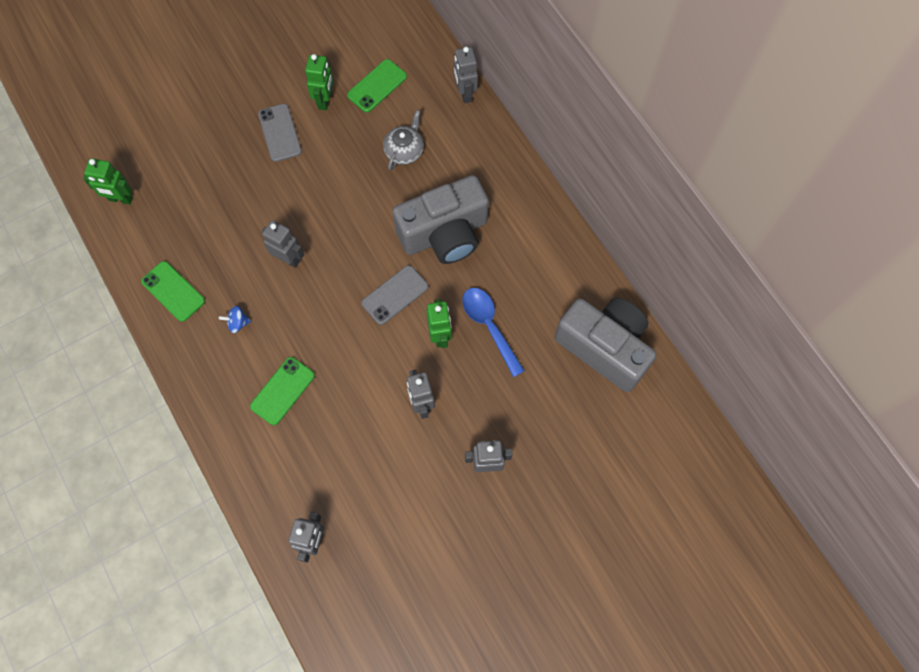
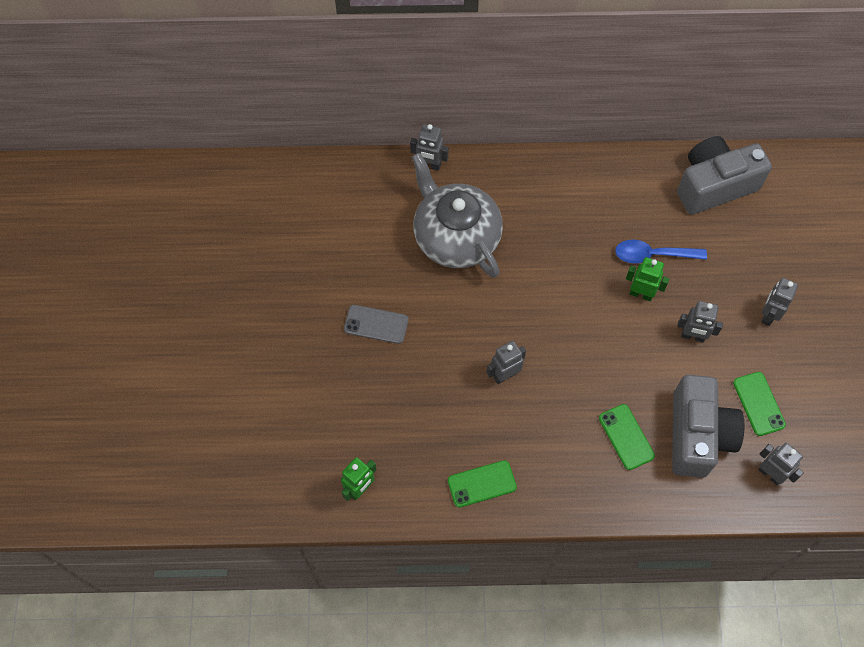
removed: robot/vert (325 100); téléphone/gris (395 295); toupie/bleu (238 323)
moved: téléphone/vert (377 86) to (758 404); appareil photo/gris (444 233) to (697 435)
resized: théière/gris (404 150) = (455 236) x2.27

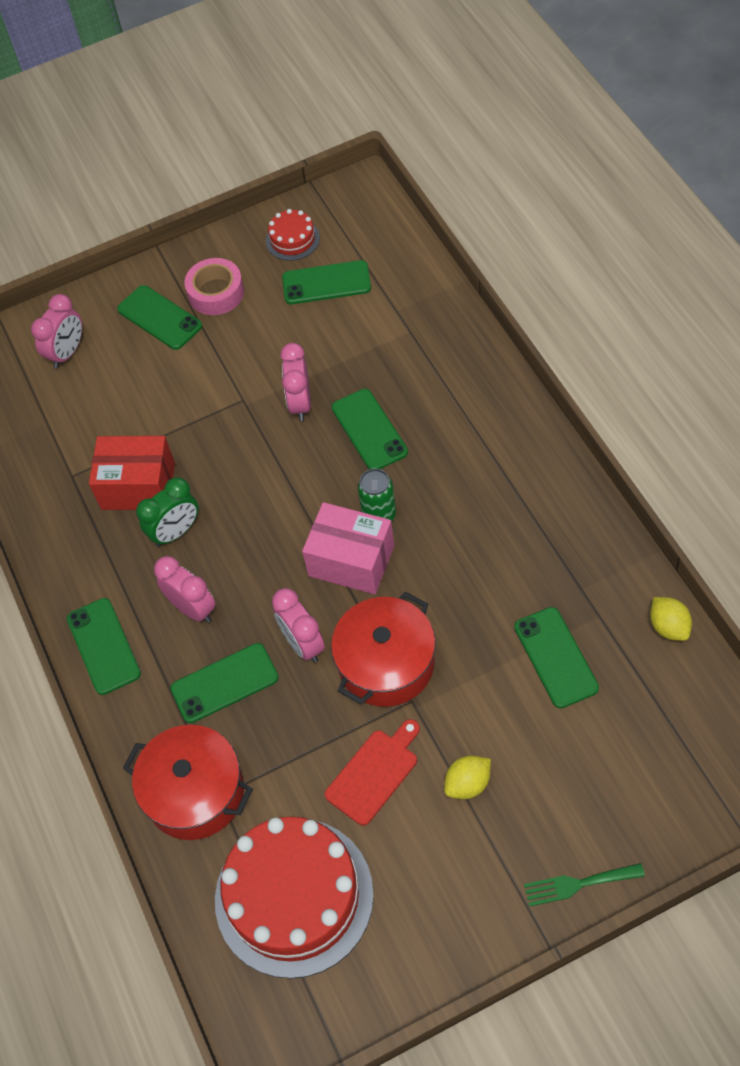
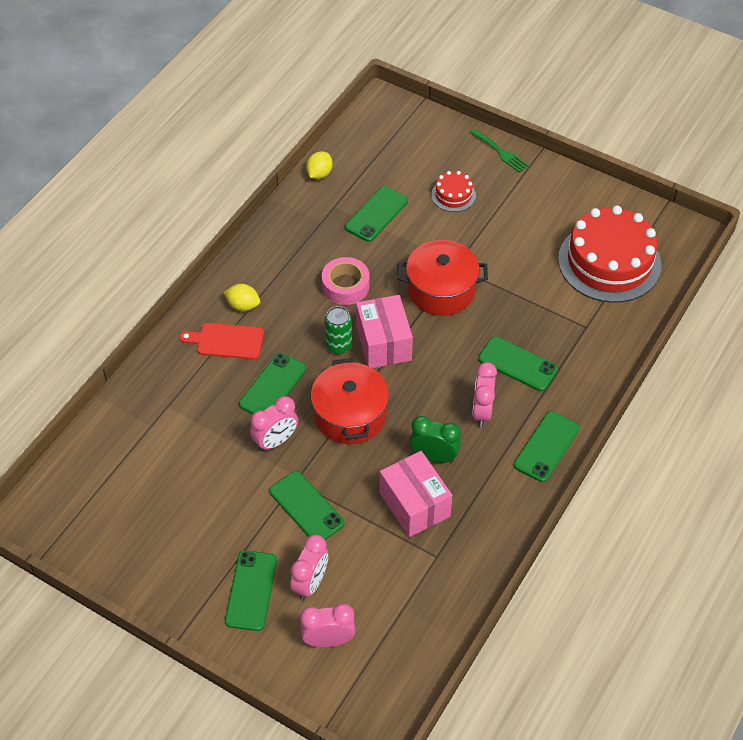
moved: gâteau/rouge (292 239) to (453 195); ruban adhésif/rose (216 293) to (345 286); téléphone/vert (326 283) to (306 507); réveil/rose (303 644) to (310 583); planche à découper/rouge (374 773) to (227 341); marmite/rouge (195 792) to (350 415); citron/jaune (468 784) to (243 305)
recoloured: boîte/rouge (138 486) to boîte/rose (414 504)

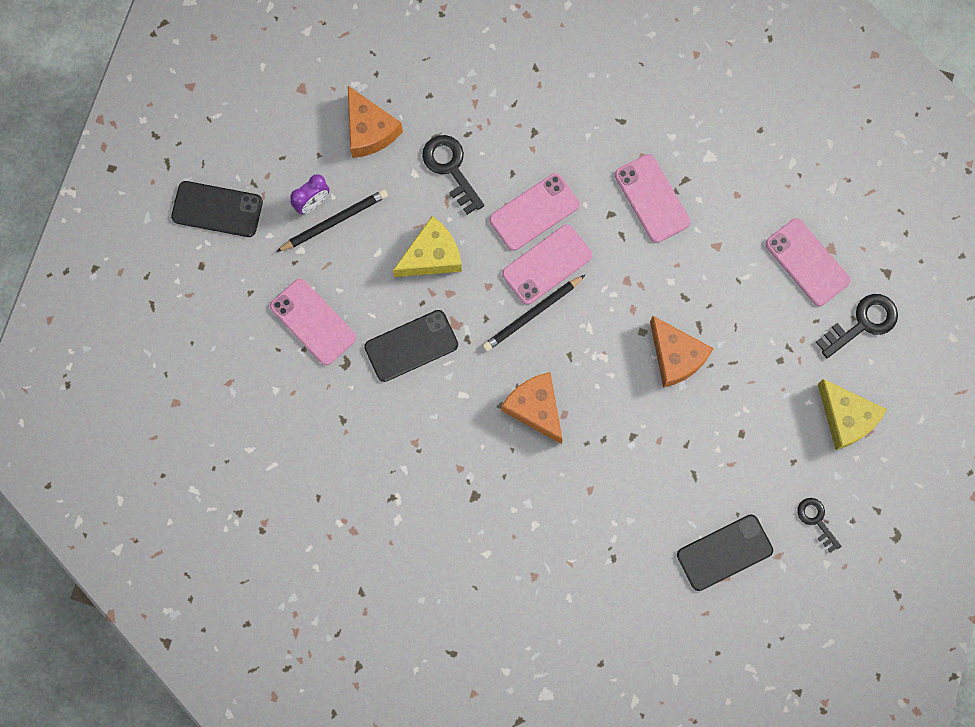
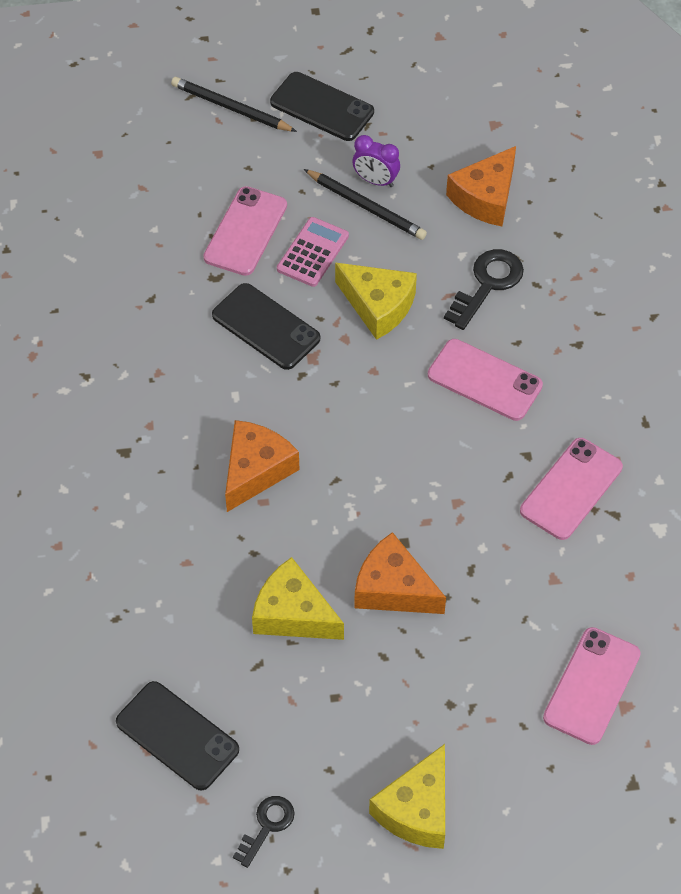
removed: téléphone/rose (547 264); clé/noir (862 323)
added: calculatrice/rose (313 252); fromage/jaune (293 614)
moved: crayon/noir (532 314) to (231 108)
turned: téléphone/noir (217 209) = (322 107) 45 degrees counterclockwise; fromage/orange (676 356) = (393 588) 90 degrees clockwise

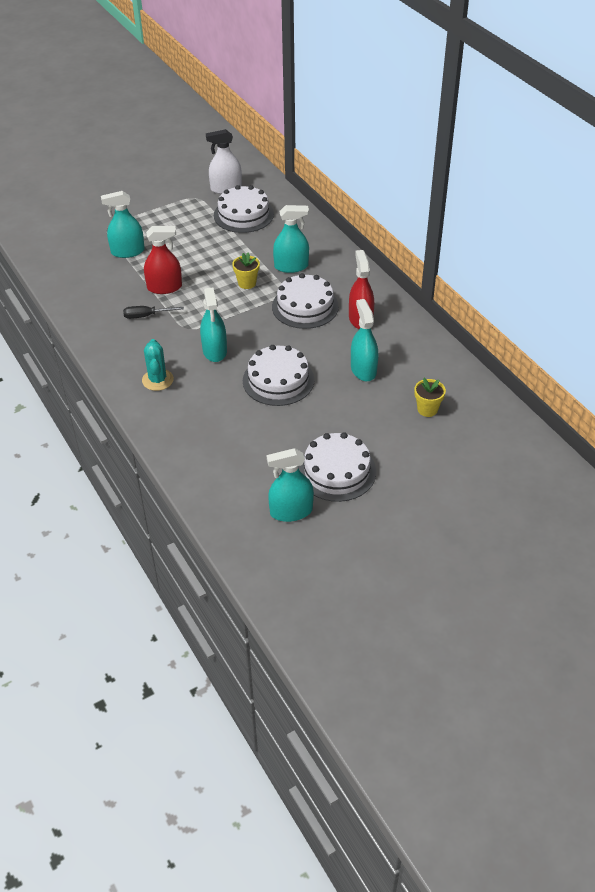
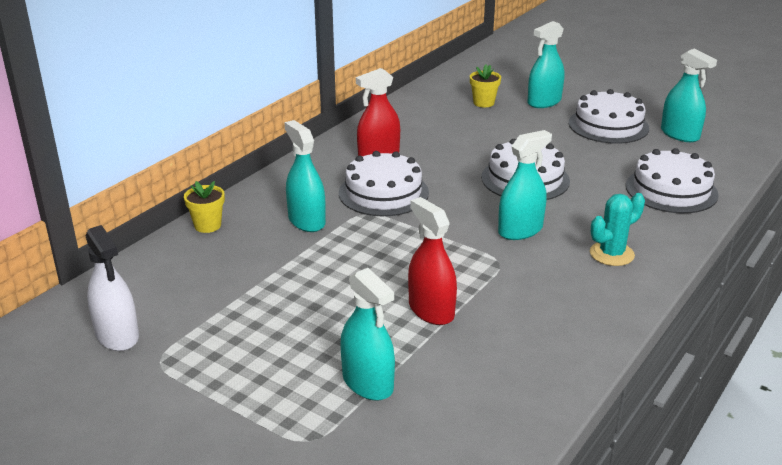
removed: tournevis/noir (146 316)
moved: gâteau/blanc (243 215) to (671 190); pot de fleurs/jaune (247 283) to (208 225); vaporisateur/turquoise (363 370) to (544 102)

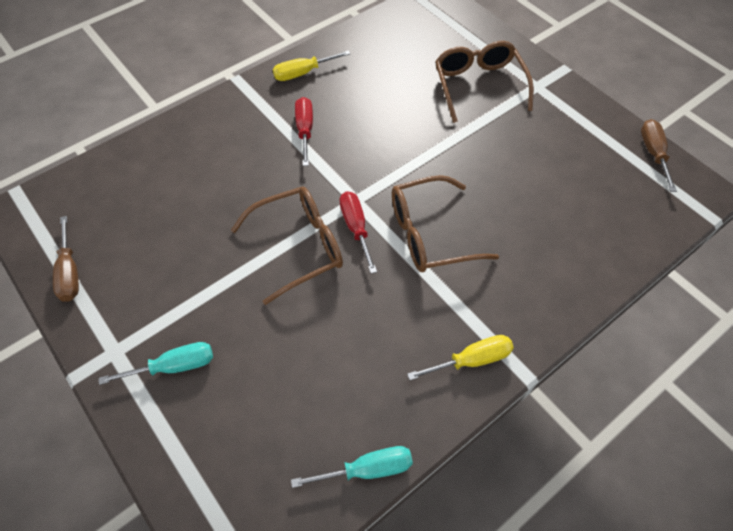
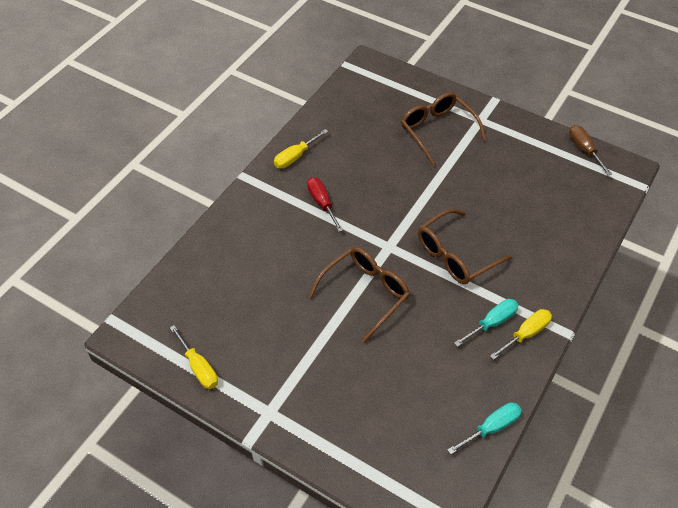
removed: tournevis/rouge (356 228)
moved: tournevis/turquoise (174 366) to (492 323)
recoloured: tournevis/marron (70 272) to tournevis/jaune (198 367)

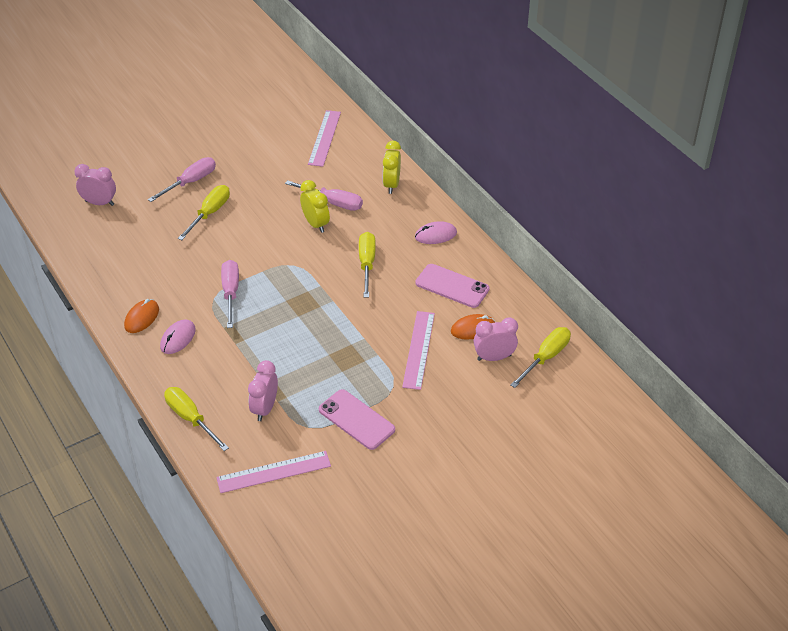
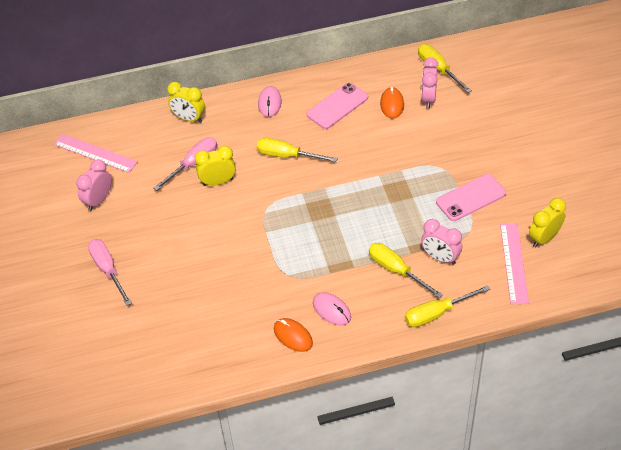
removed: tournevis/rose (230 293); règle/rose (418 349)
added: réveil/jaune (544 238)
moved: réveil/rose (99 203) to (98 200); tournevis/jaune (210 213) to (396 270)

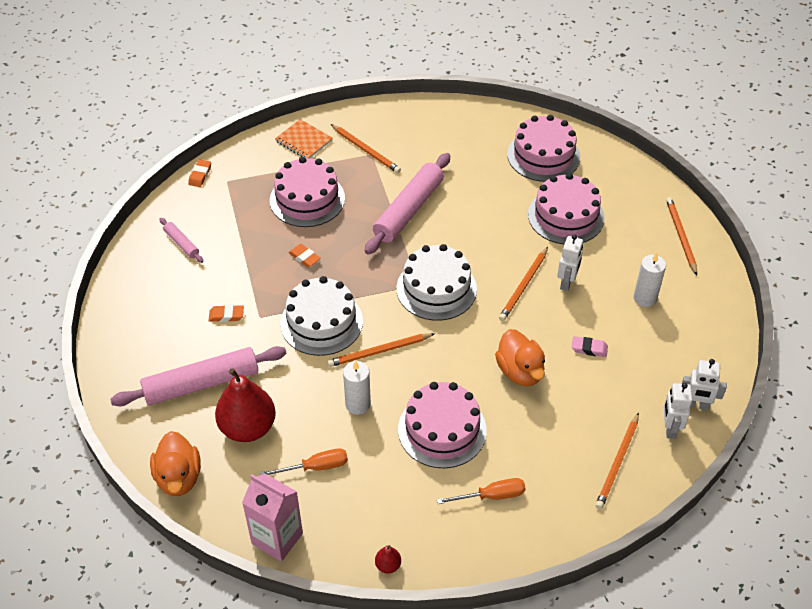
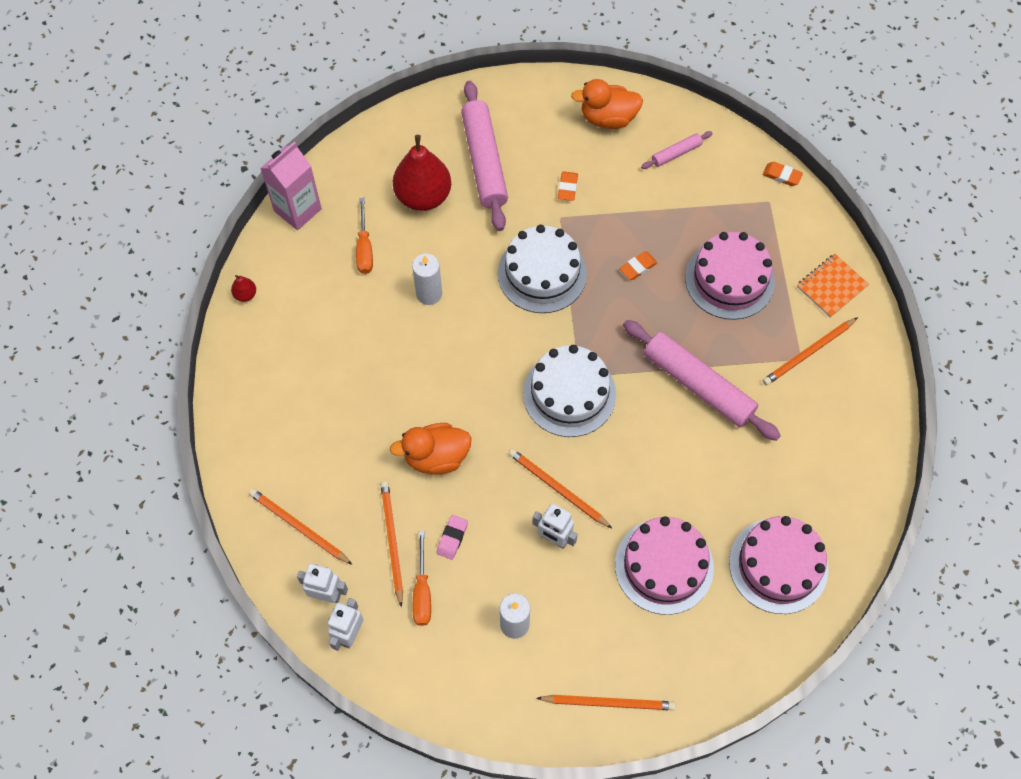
removed: gâteau/rose (442 430)
moved: crayon/orange (379 351) to (392 541); canard/orange (179 477) to (608 118); tournevis/orange (491 496) to (422 592)

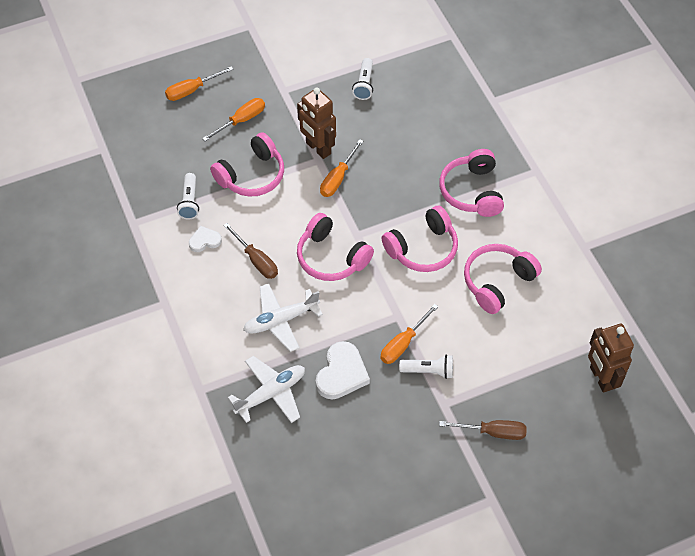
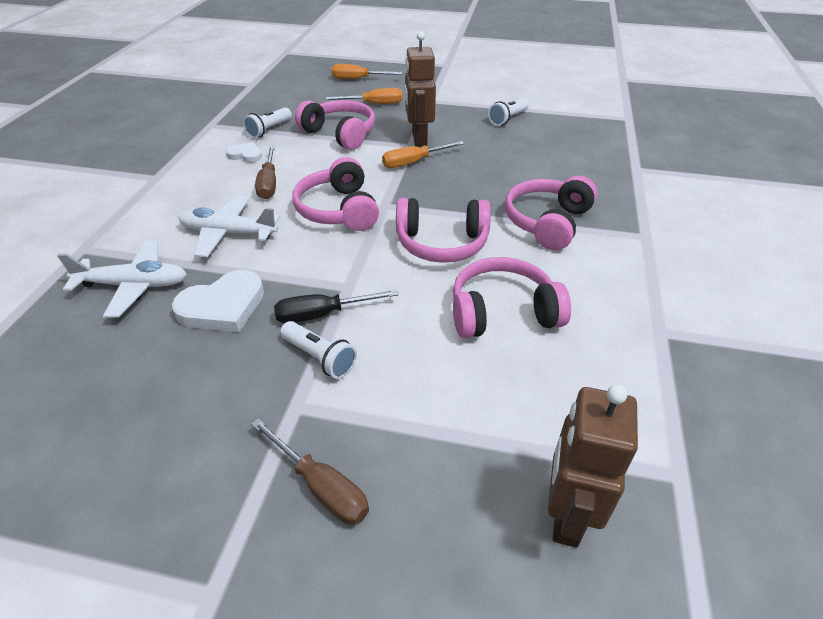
recoloured: tournevis/orange (403 343) to tournevis/noir (322 314)
turned: casque audio/rose (252 175) = (340 134) 135 degrees counterclockwise

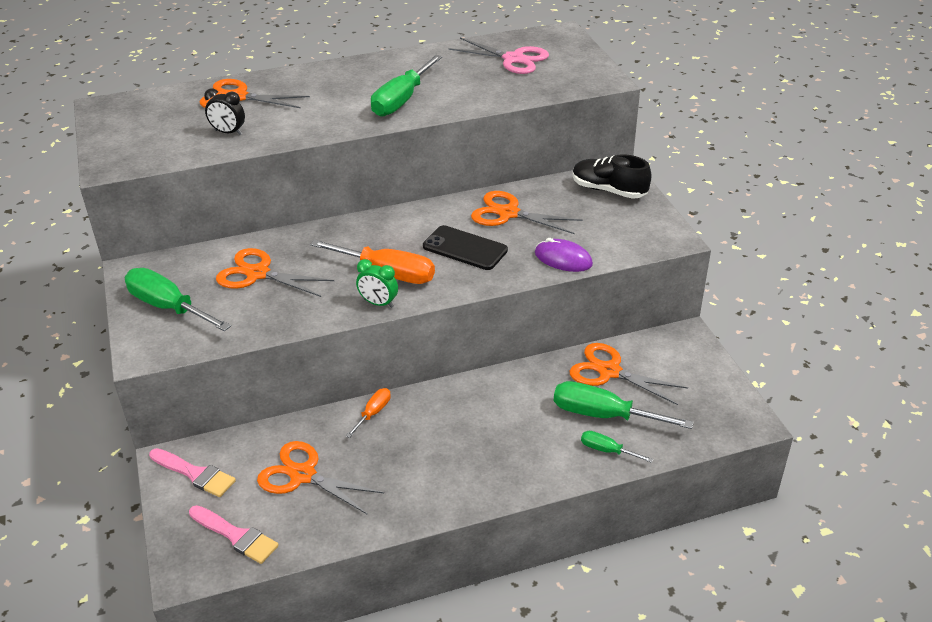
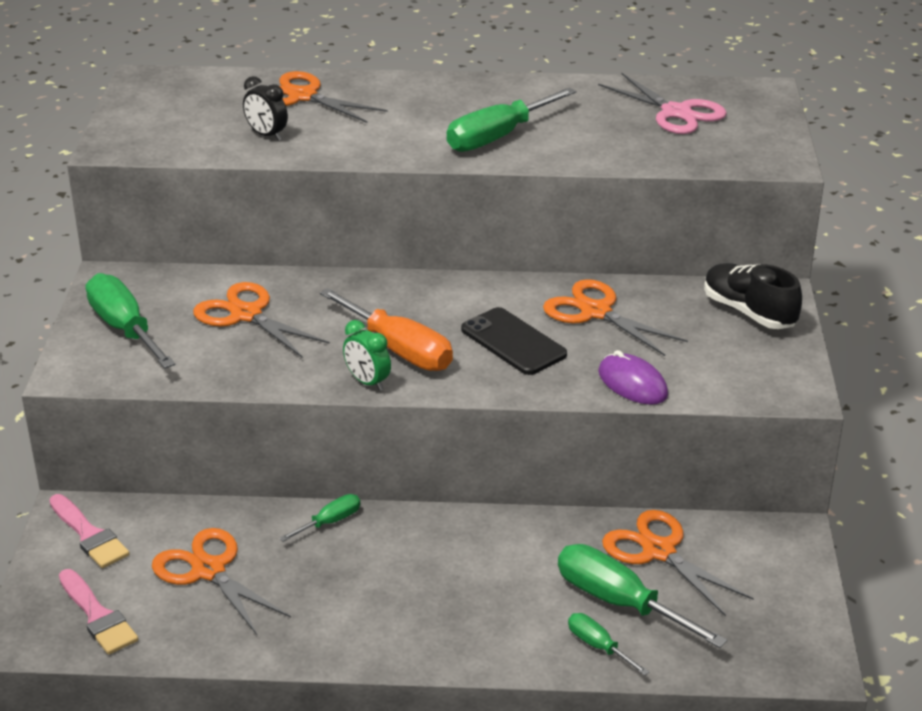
recoloured: tournevis/orange (373 413) to tournevis/vert (330 522)

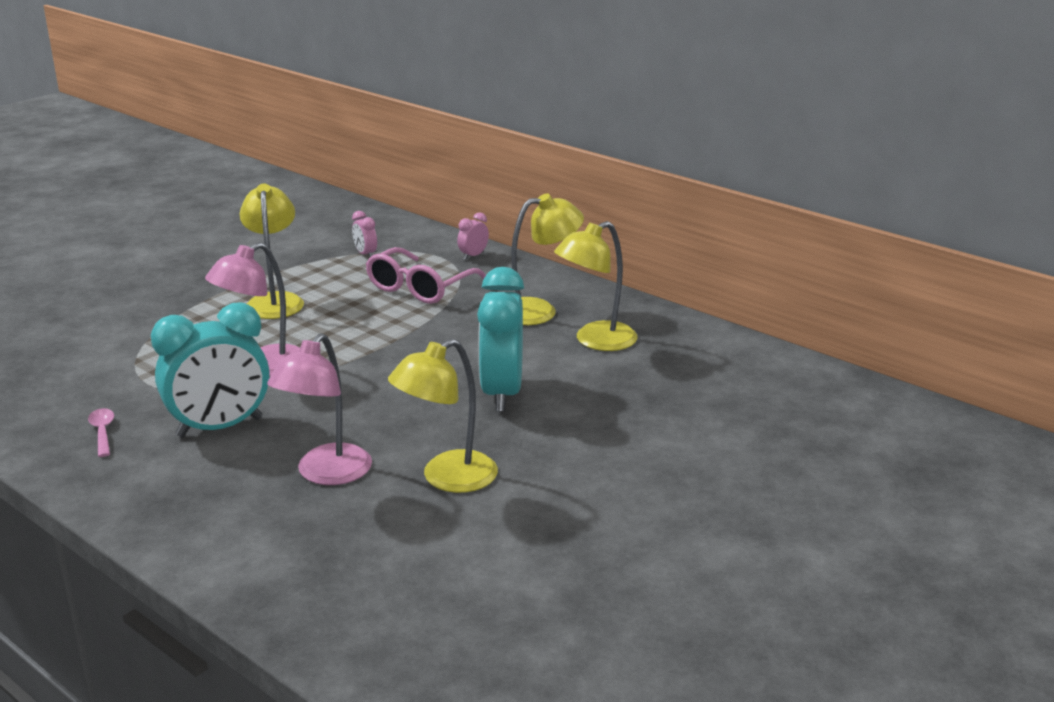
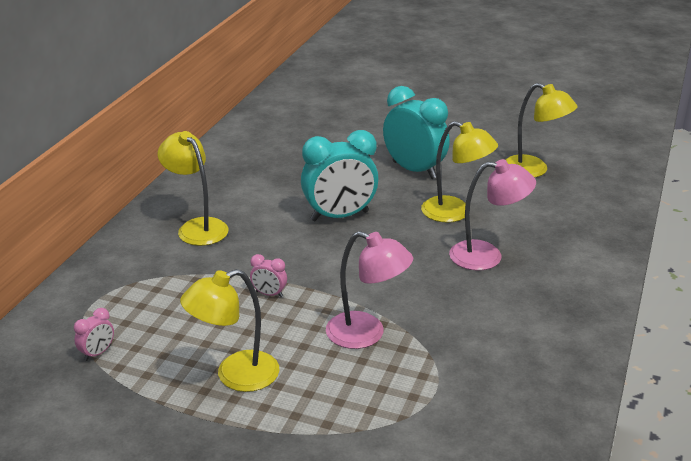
removed: lunettes/rose (419 288); cuillère/rose (102 432)
moved: réveil/rose (473 256) to (269 294); lampe/jaune (595 341) to (534 170); réveil/turquoise (220 427) to (414 170)

